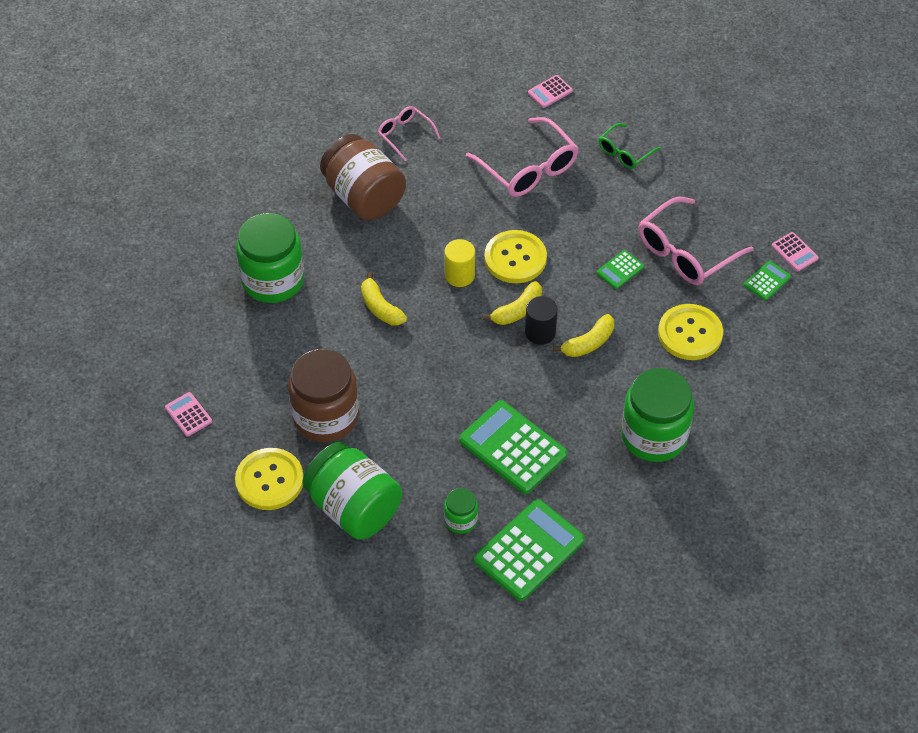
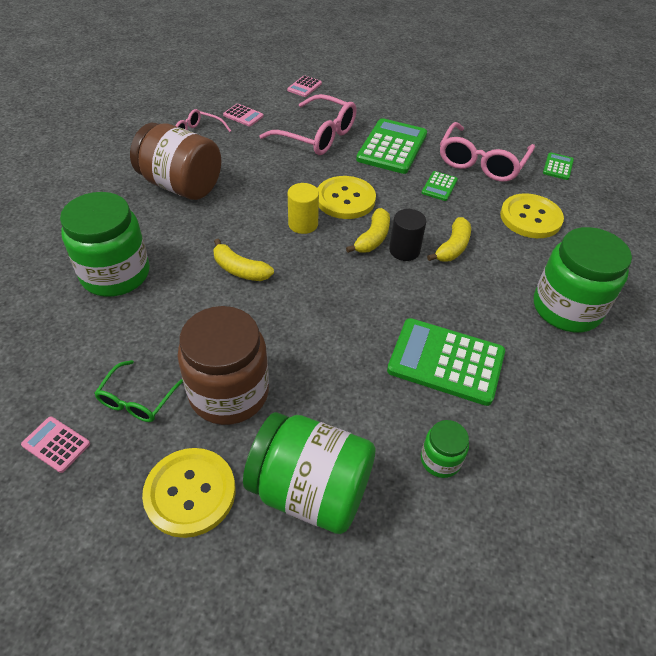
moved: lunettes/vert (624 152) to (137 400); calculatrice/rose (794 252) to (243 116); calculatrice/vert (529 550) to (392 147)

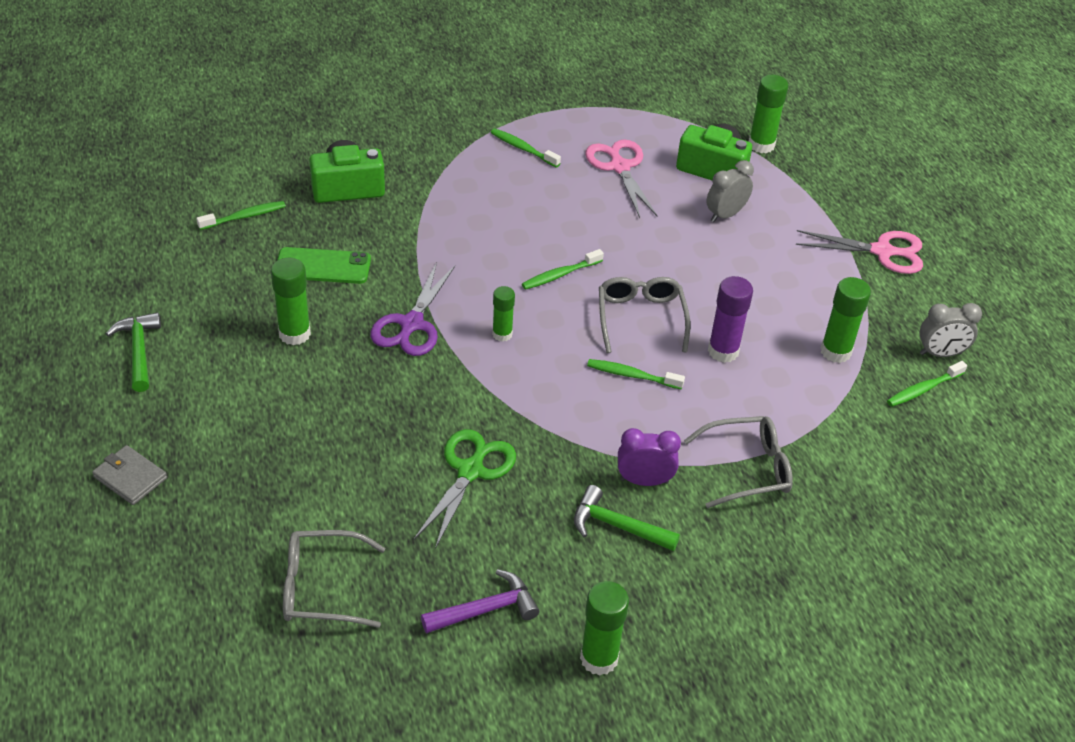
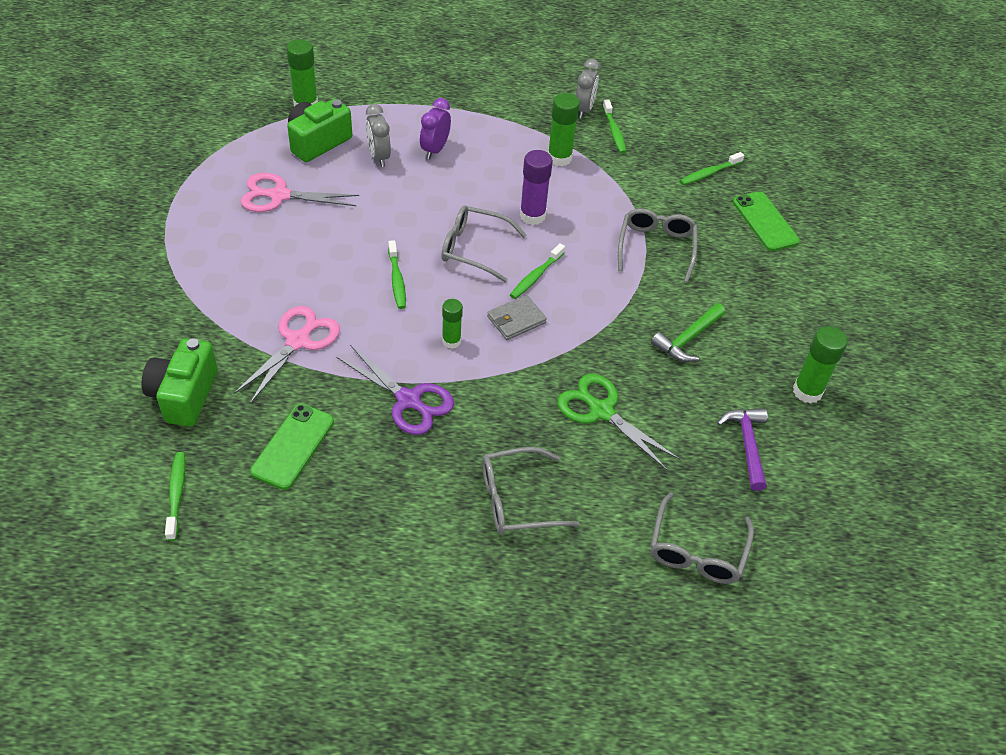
removed: bâton de colle/vert (294 334); marteau/vert (139 351)
added: téléphone/vert (765 221); lunettes/gris (517 499)
moved: brosse à dents/vert (523 148) to (709 173); ciseaux/rose (882 251) to (298 341); réveil/violet (644 481) to (435 150); portefeuille/gris (130 477) to (516 320)

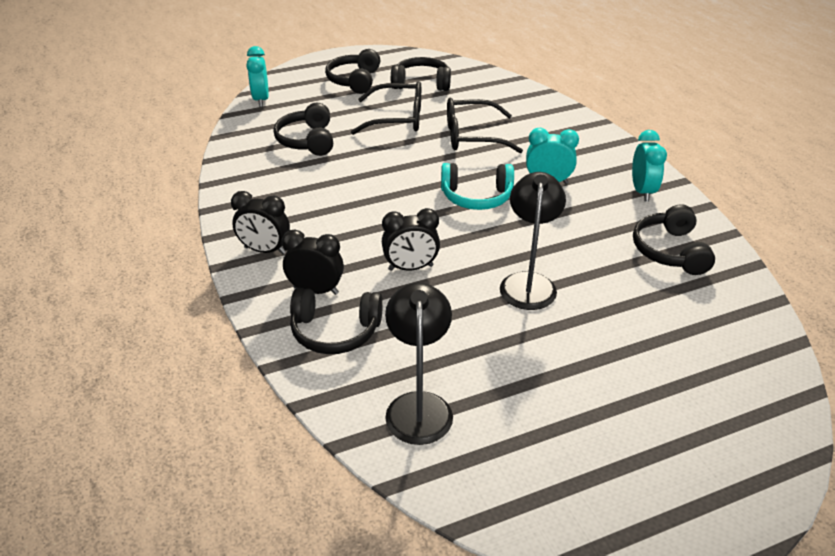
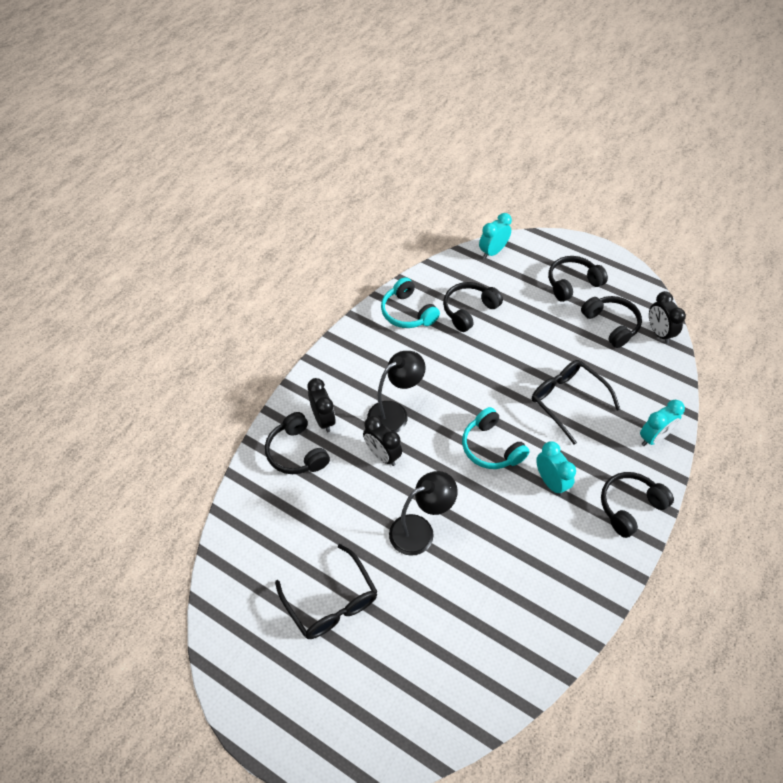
added: casque audio/turquoise (407 312)
moved: lunettes/noir (397 119) to (331 601); réveil/turquoise (642 191) to (653 437); réveil/noir (265 250) to (658 333); casque audio/noir (670 251) to (630 507); lampe/noir (419 406) to (395 413)

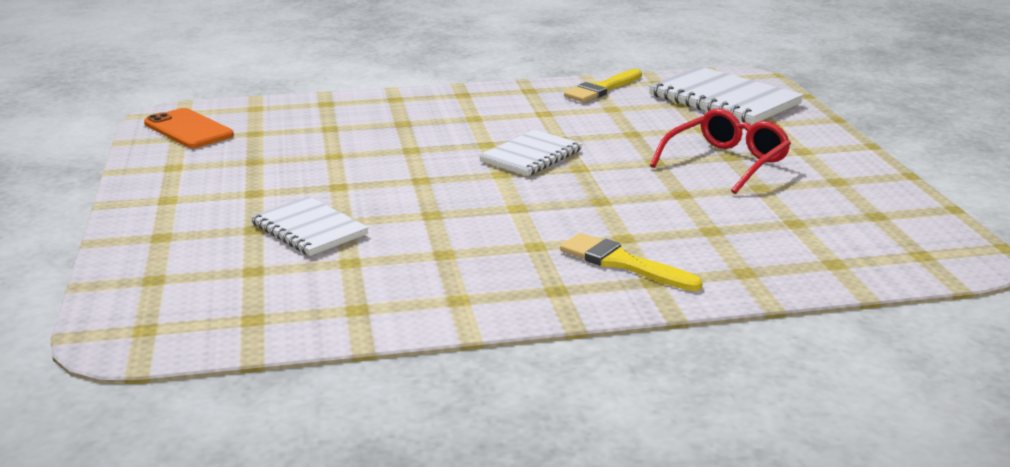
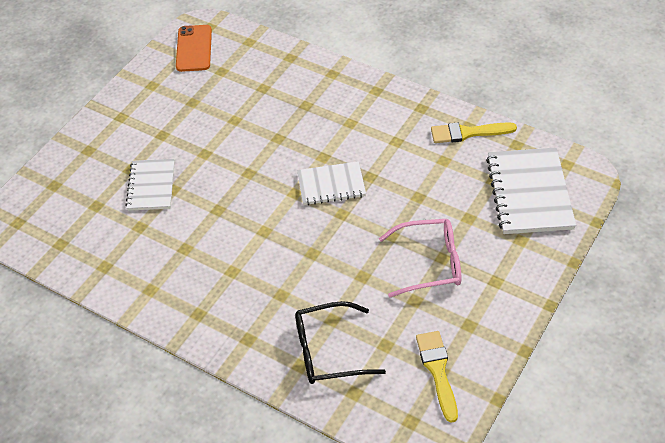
added: lunettes/noir (328 351)
moved: pinceau/jaune (622 263) to (437 371)
recoloured: lunettes/rouge (726 162) to lunettes/rose (430 263)

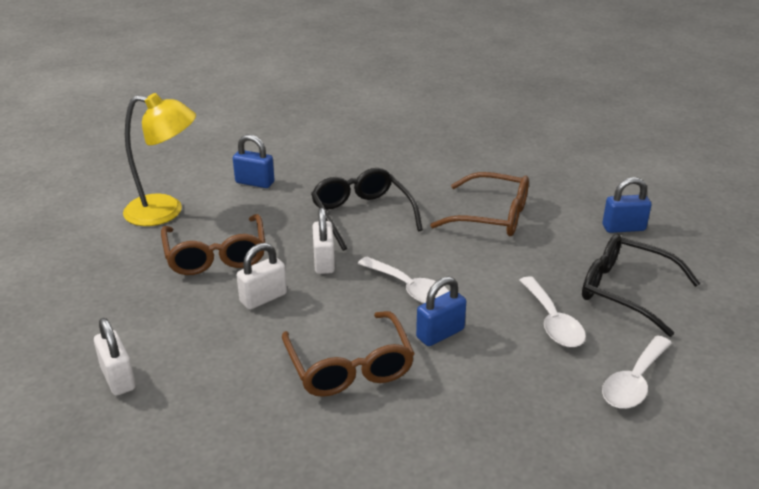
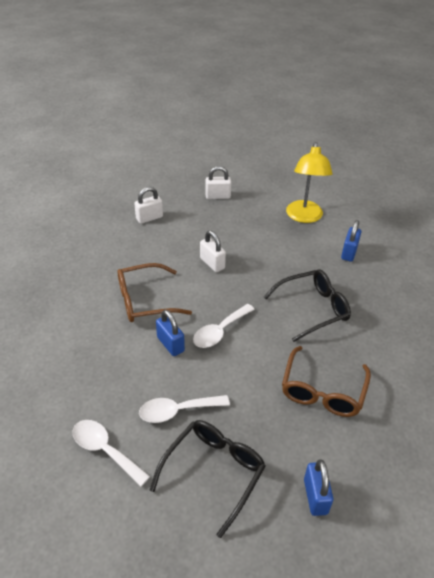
removed: lunettes/marron (216 256)
moved: cadenas/blanc (324 262) to (218 196)

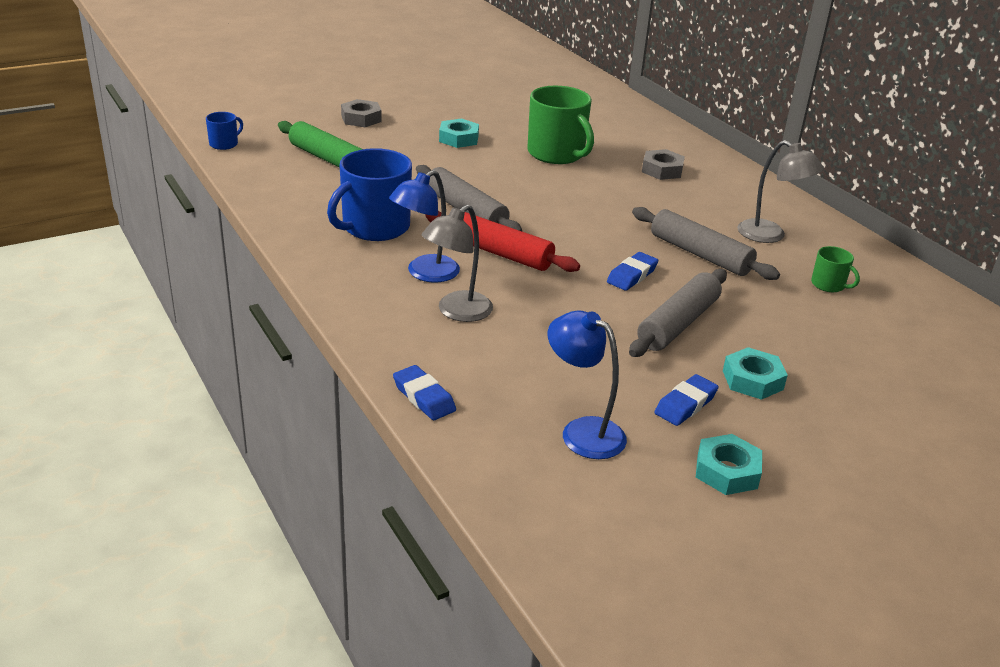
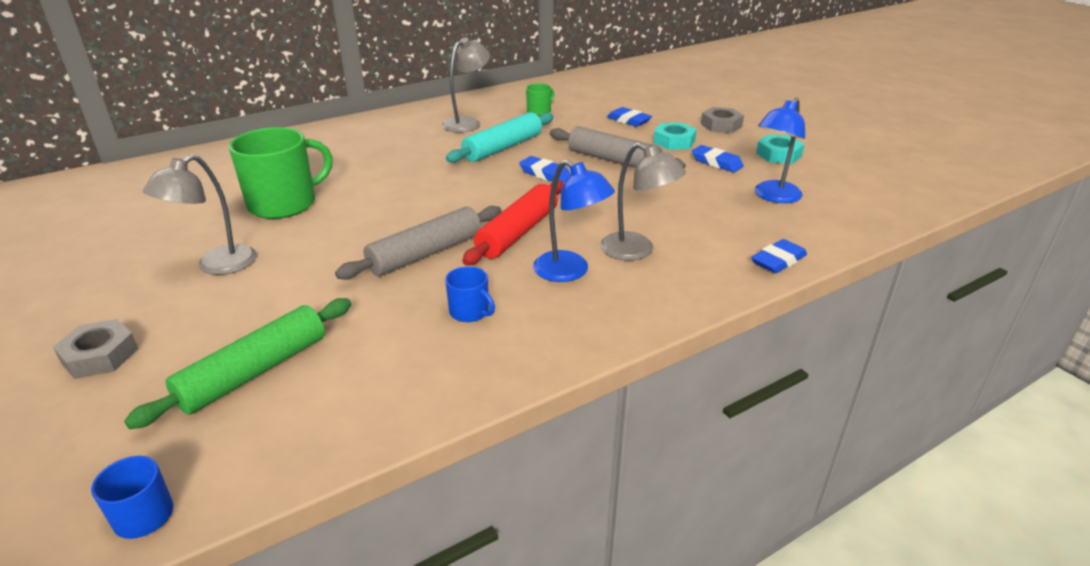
added: gomme/bleu (628 120)
moved: écrou/gris (662 170) to (721 125)
replaced: écrou/turquoise (458 139) to lampe/gris (217 266)
recoloured: rouleau à pâtisserie/gris (700 254) to rouleau à pâtisserie/turquoise (503 148)
resized: tasse/bleu (374 227) = (470 312) x0.48

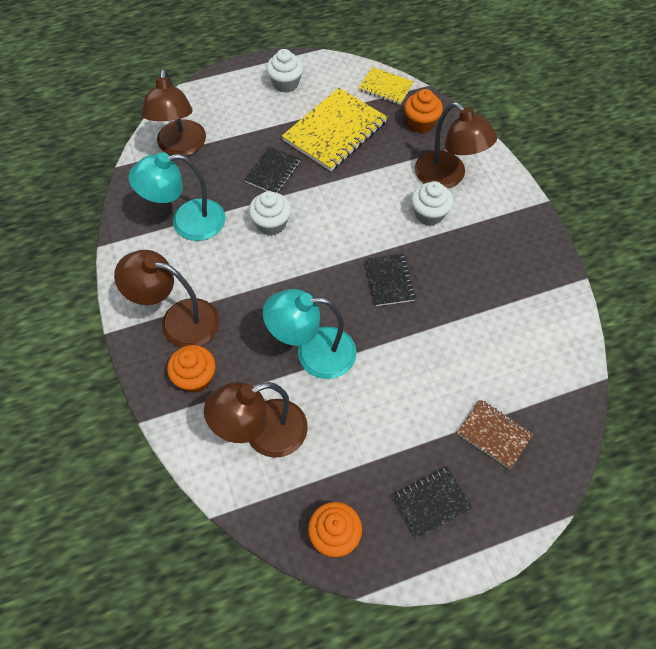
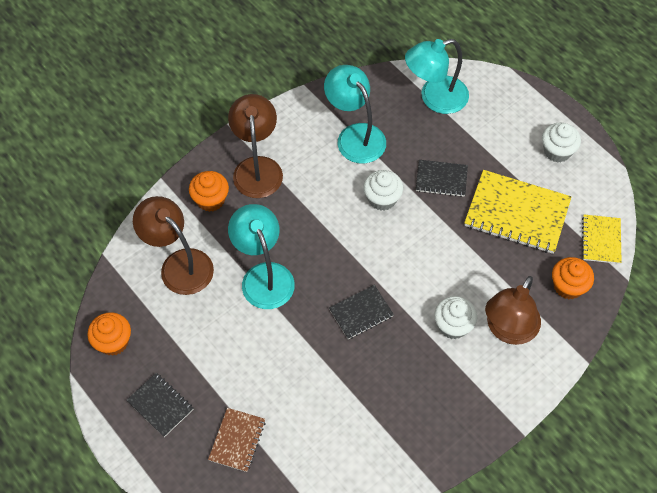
recoloured: lampe/marron (180 147) to lampe/turquoise (435 98)

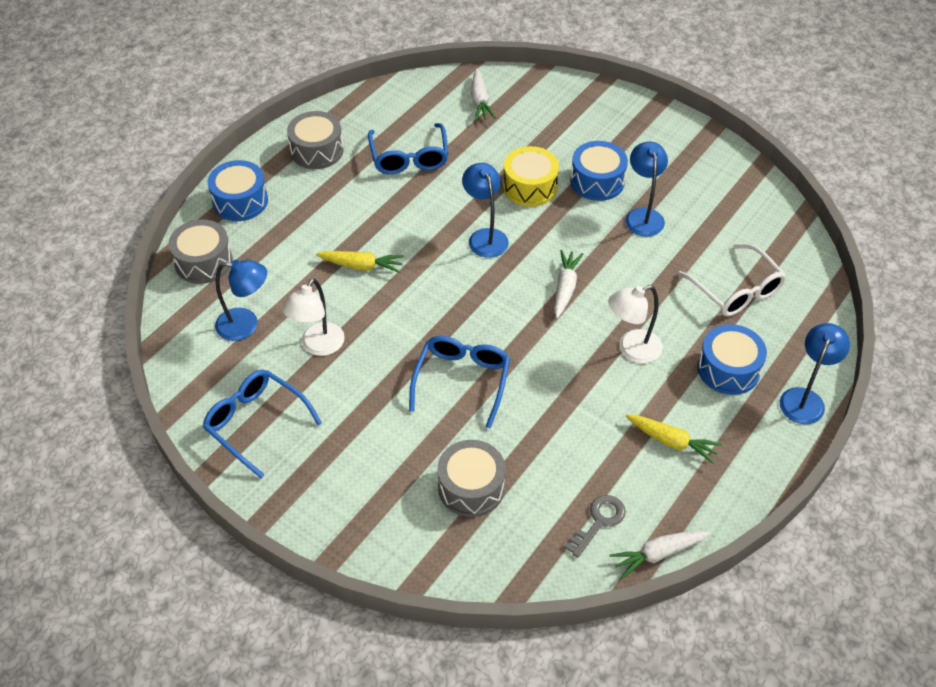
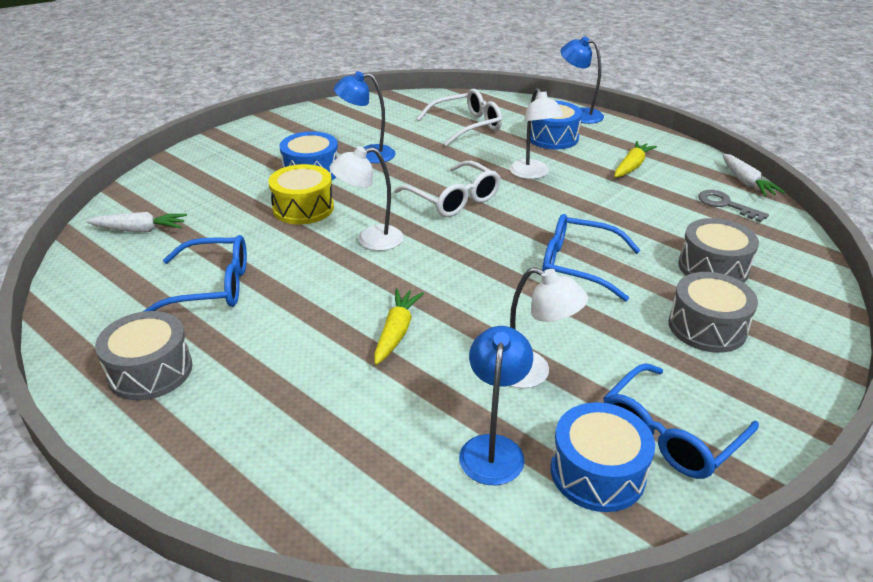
moved: tambour/bleu (240 201) to (597 472); tambour/gris (203 262) to (707 327)
replaced: carotte/blanc (565 288) to lunettes/blanc (454 199)
recoloured: lampe/bleu (485 236) to lampe/blanc (370 240)

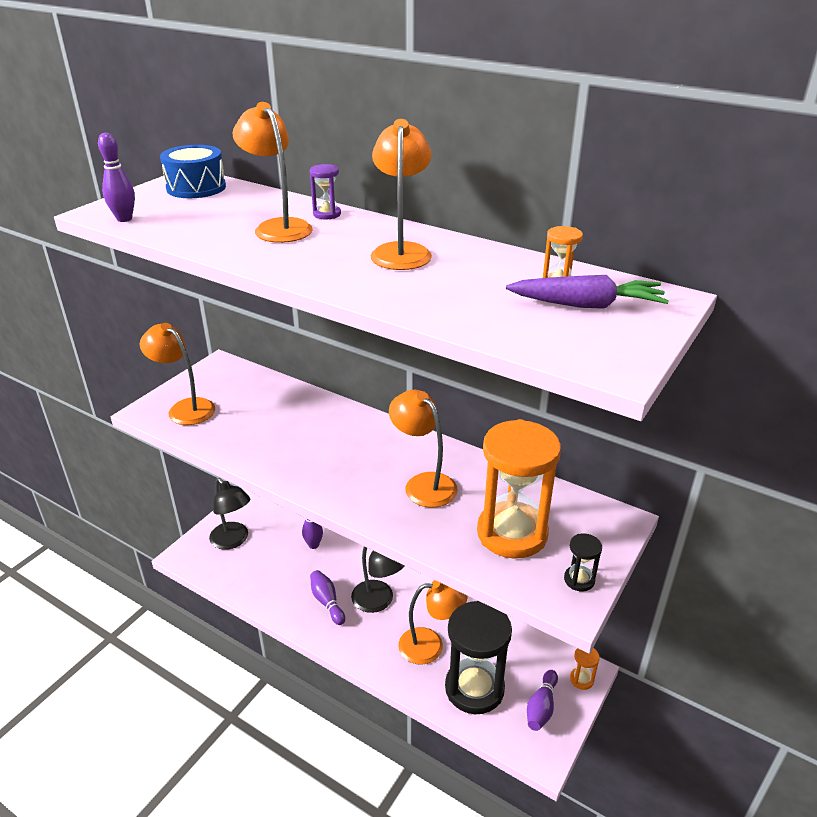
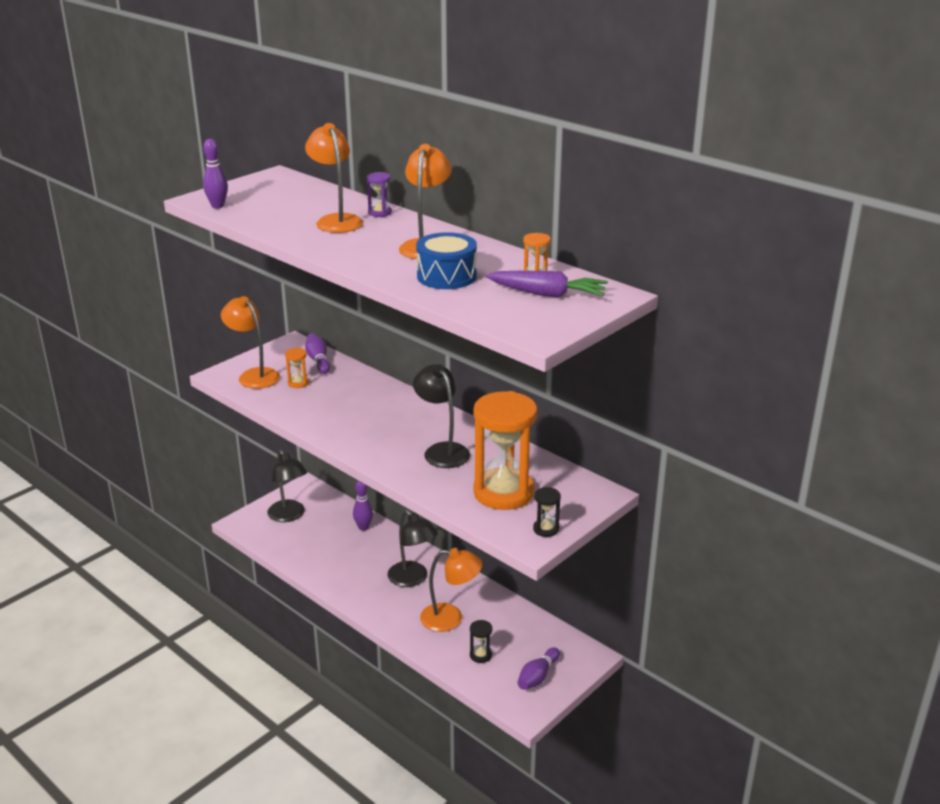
moved: tambour/bleu (196 188) to (446 276); quille/violet (327 602) to (318 360); sablier/orange (581 679) to (298 383)
recoloured: lampe/orange (423 484) to lampe/noir (442 450)
resized: sablier/noir (474 688) = (480 655) x0.41

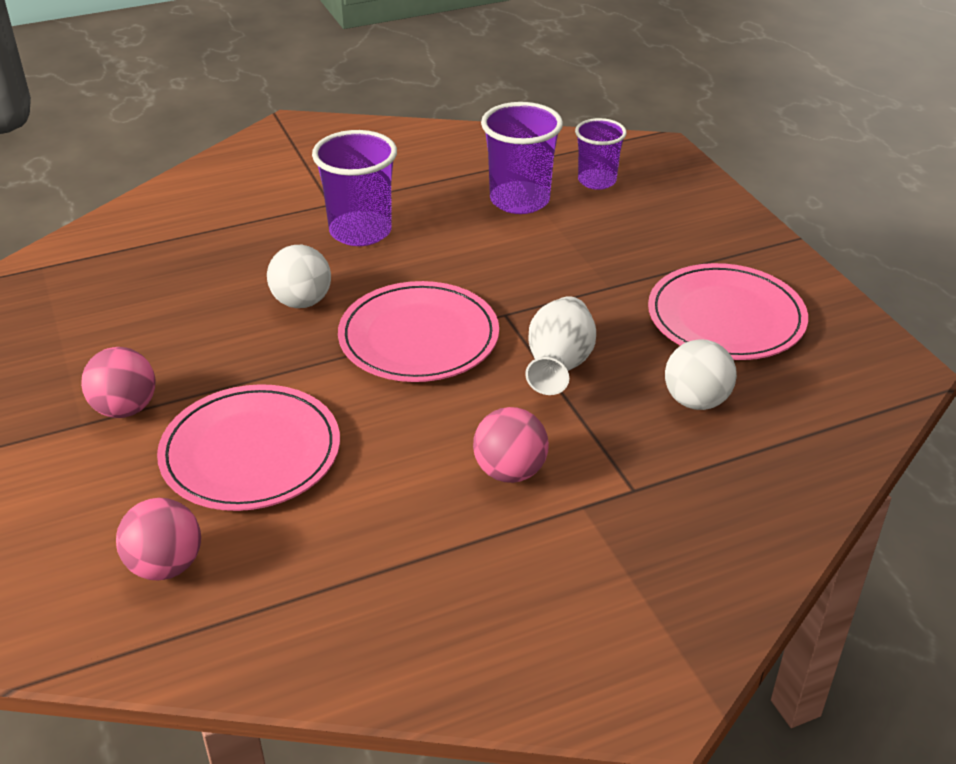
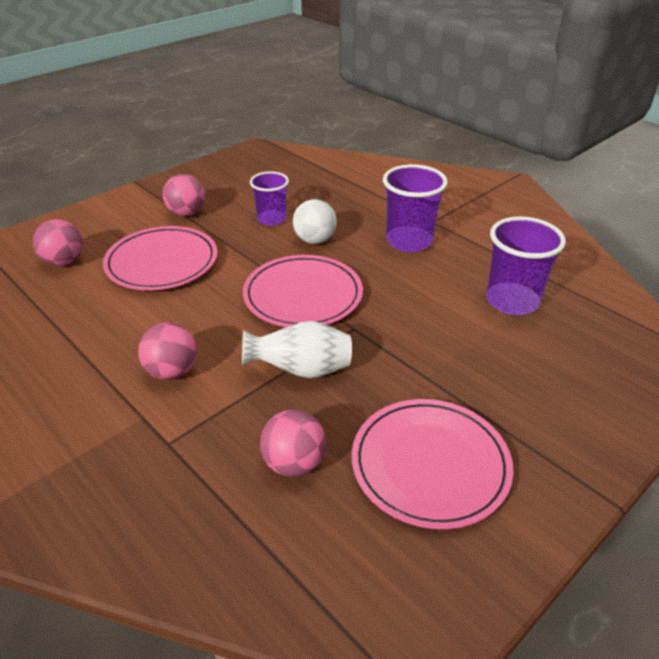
moved: gobelet/violet (597 181) to (271 219)
recoloured: balle/blanc (696 401) to balle/rose (294 463)

